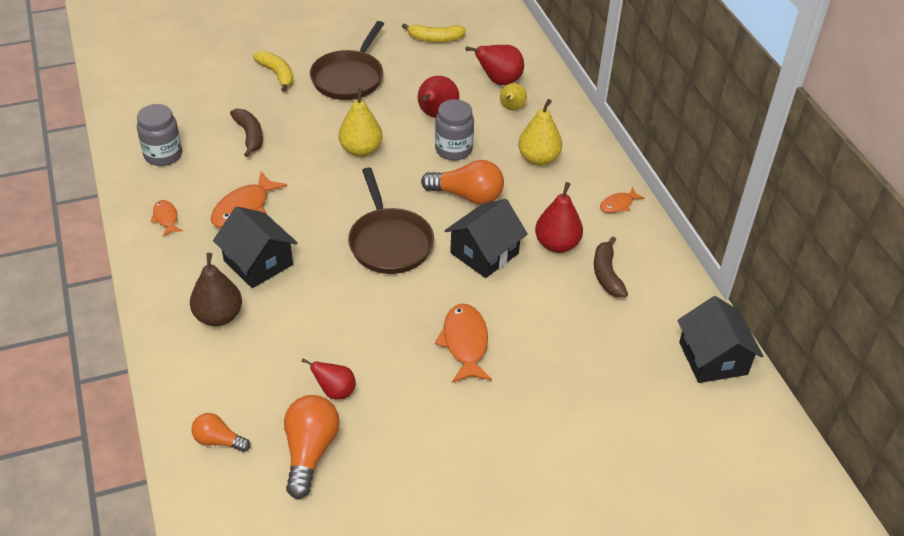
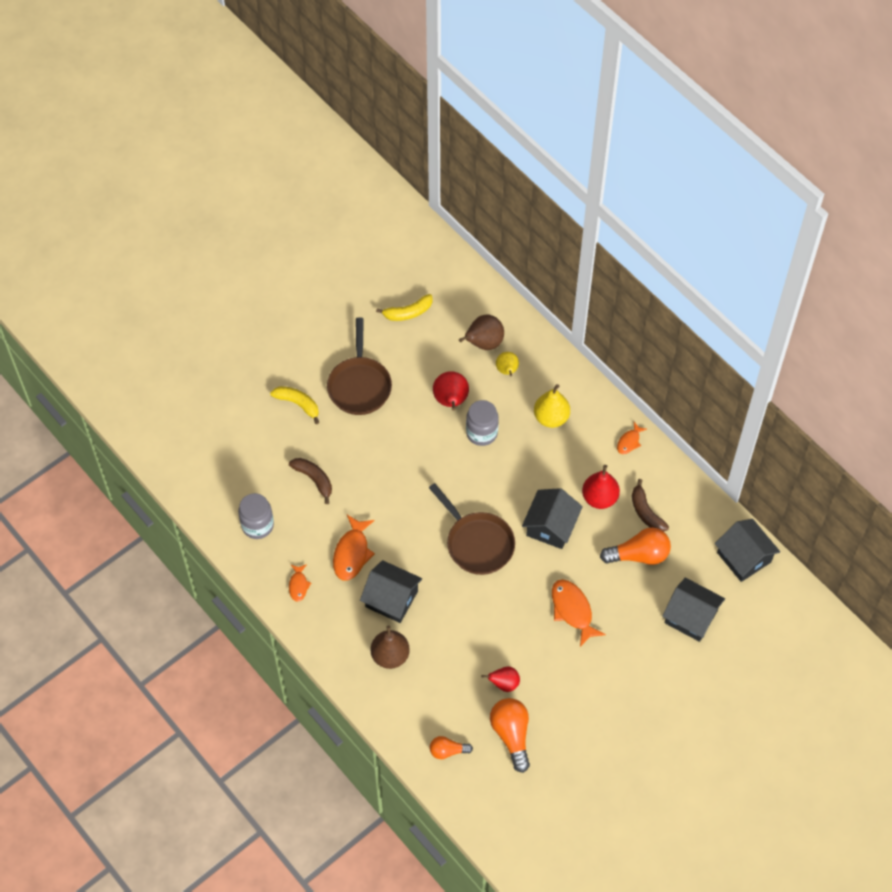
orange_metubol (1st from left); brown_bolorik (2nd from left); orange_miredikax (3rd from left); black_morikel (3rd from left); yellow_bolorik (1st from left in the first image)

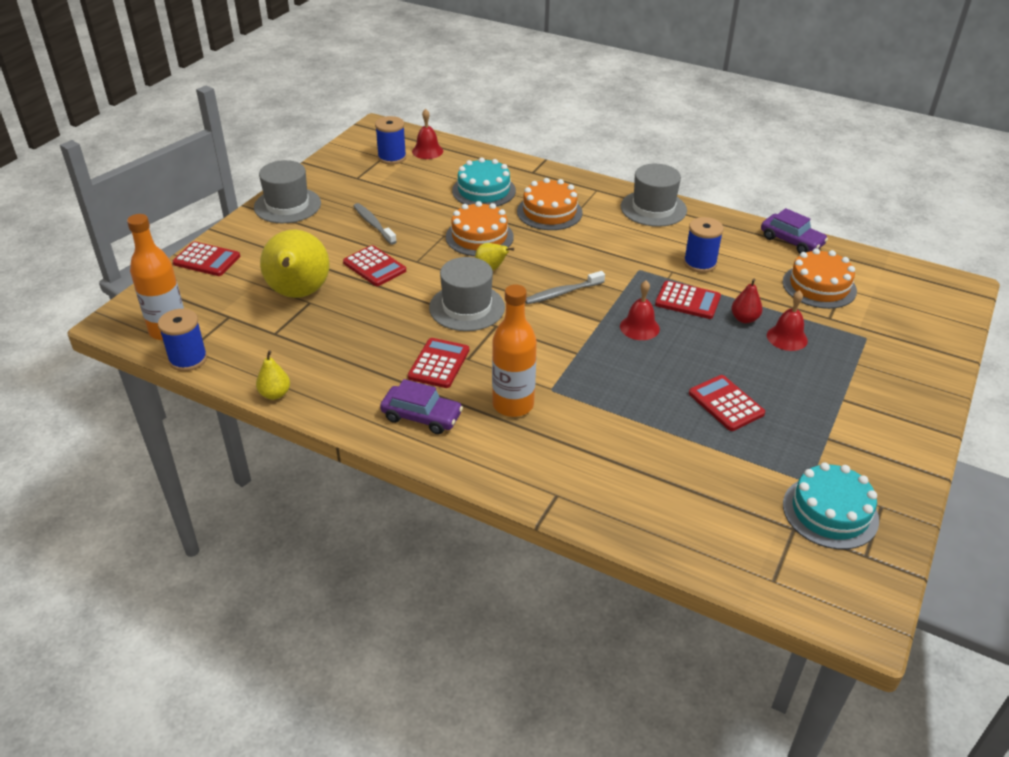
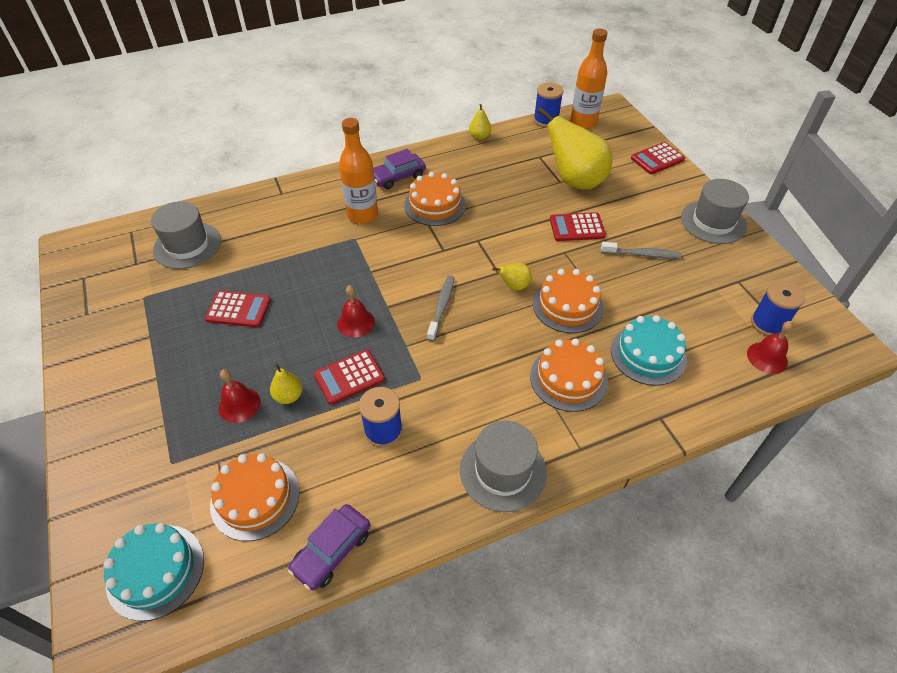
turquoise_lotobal (1st from left); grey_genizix (1st from left); yellow_bolorik (1st from left); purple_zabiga (1st from left); orange_lotobal (2nd from left)

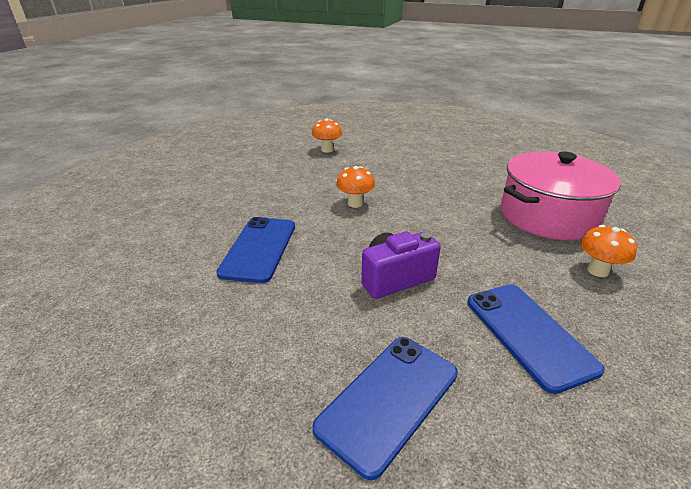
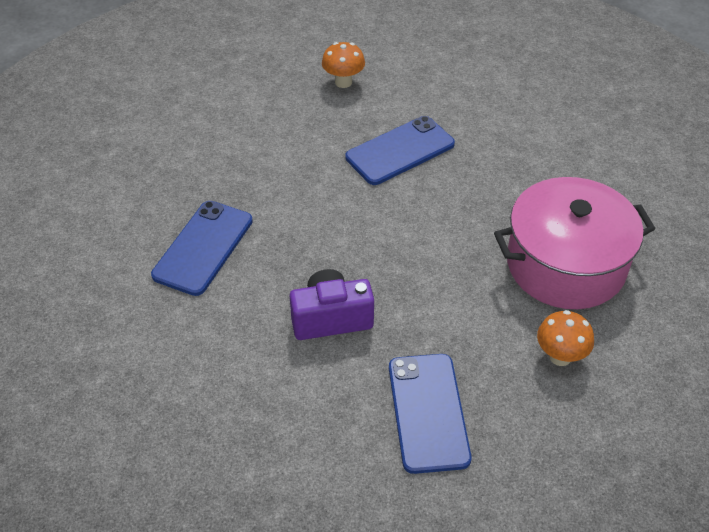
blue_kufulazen (2nd from left); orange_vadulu (2nd from left in the first image)

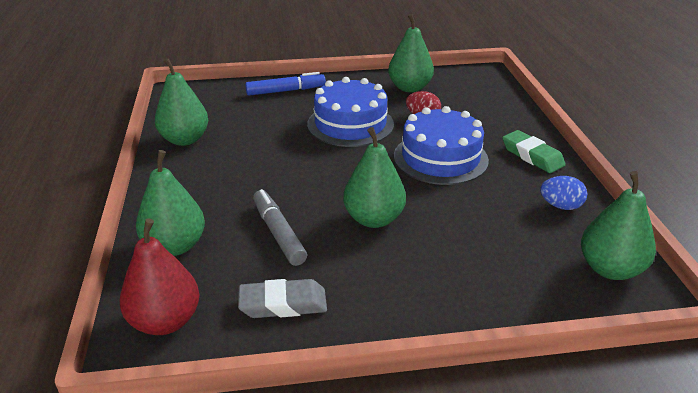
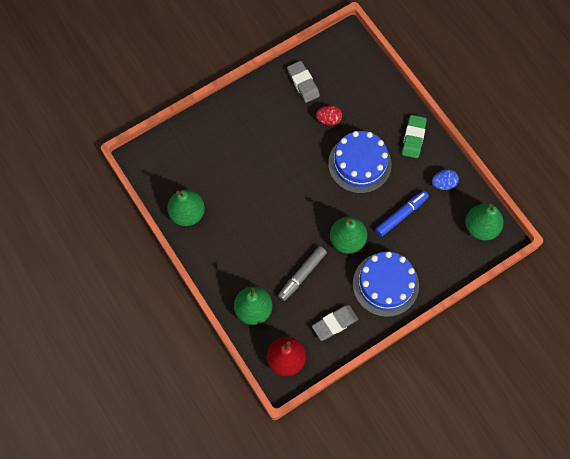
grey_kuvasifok; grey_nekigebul (1st from left); blue_lotobal (2nd from left); blue_kuvasifok; green_nekigebul

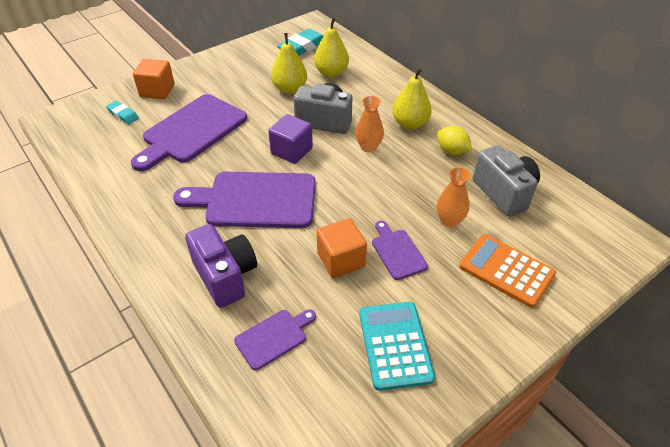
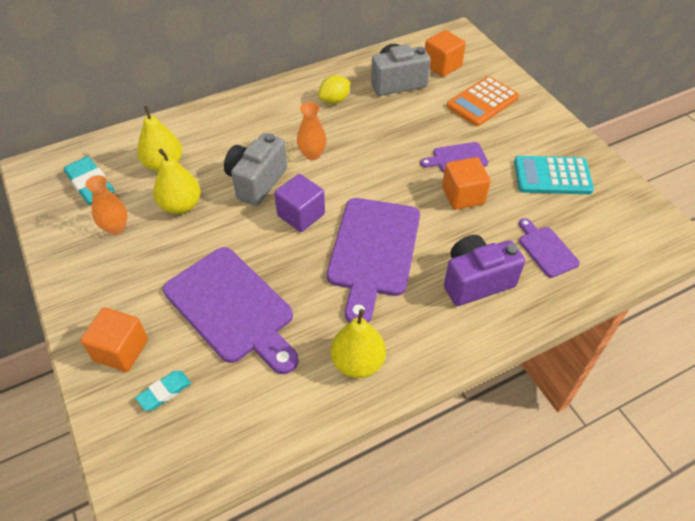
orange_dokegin (1st from left); yellow_bolorik (3rd from left); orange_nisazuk (2nd from left)

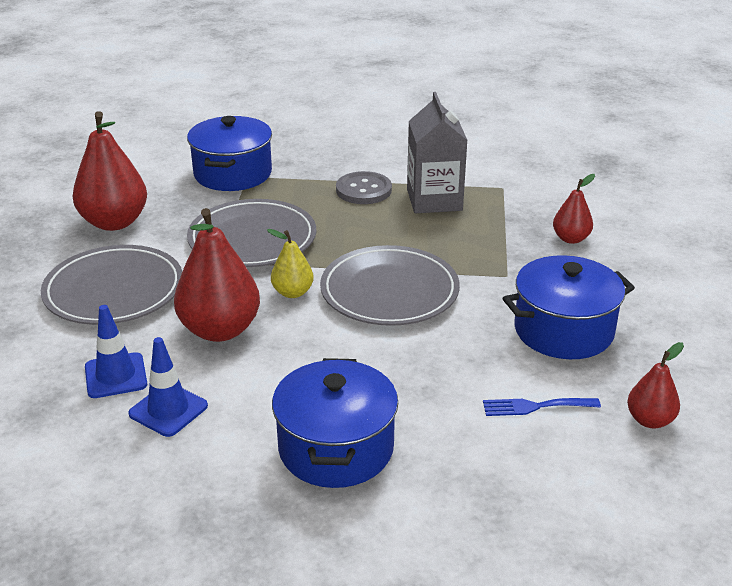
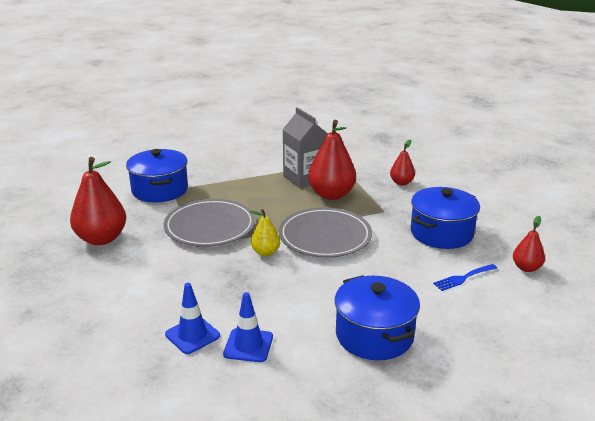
red_bolorik (2nd from left); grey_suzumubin (1st from left in the first image); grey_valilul

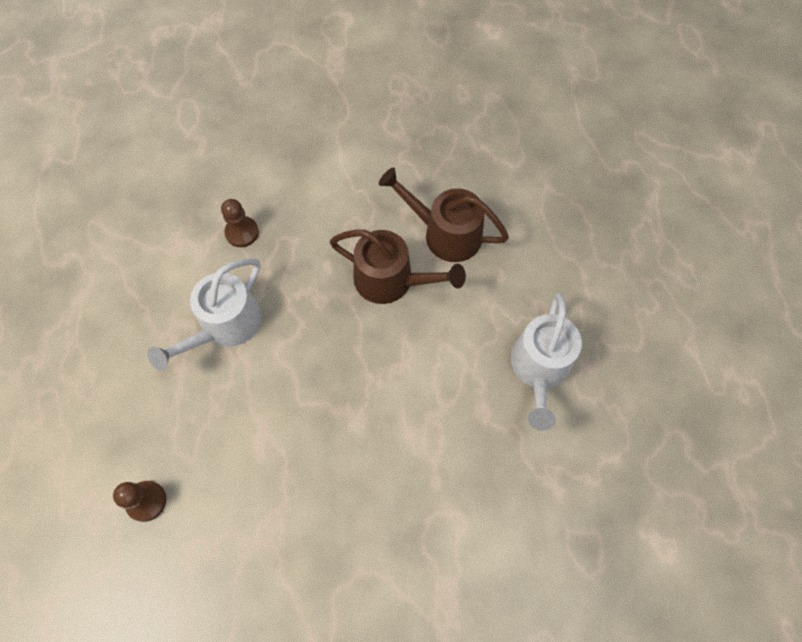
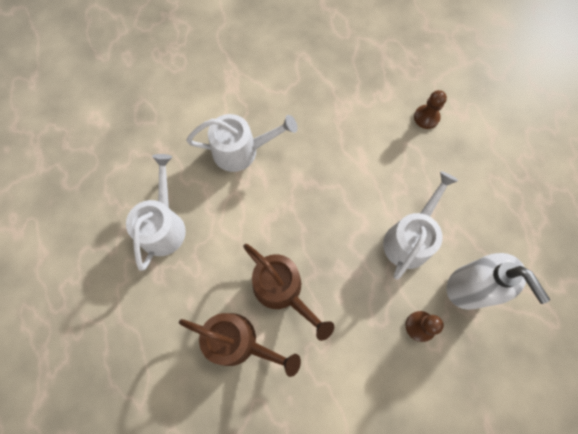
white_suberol (2nd from left); brown_suberol (2nd from left); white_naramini

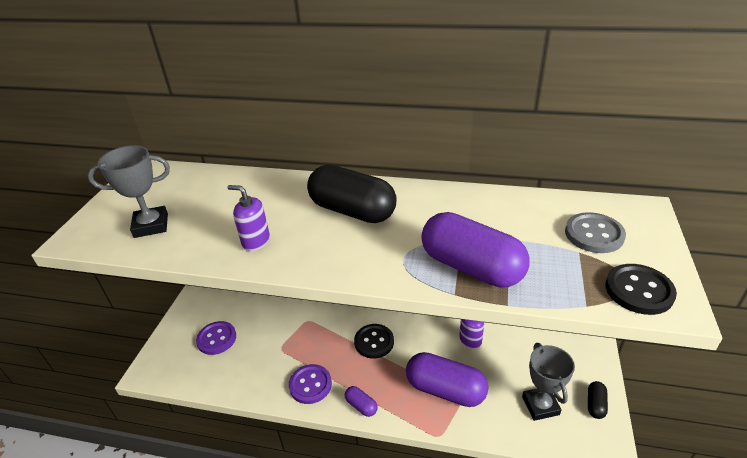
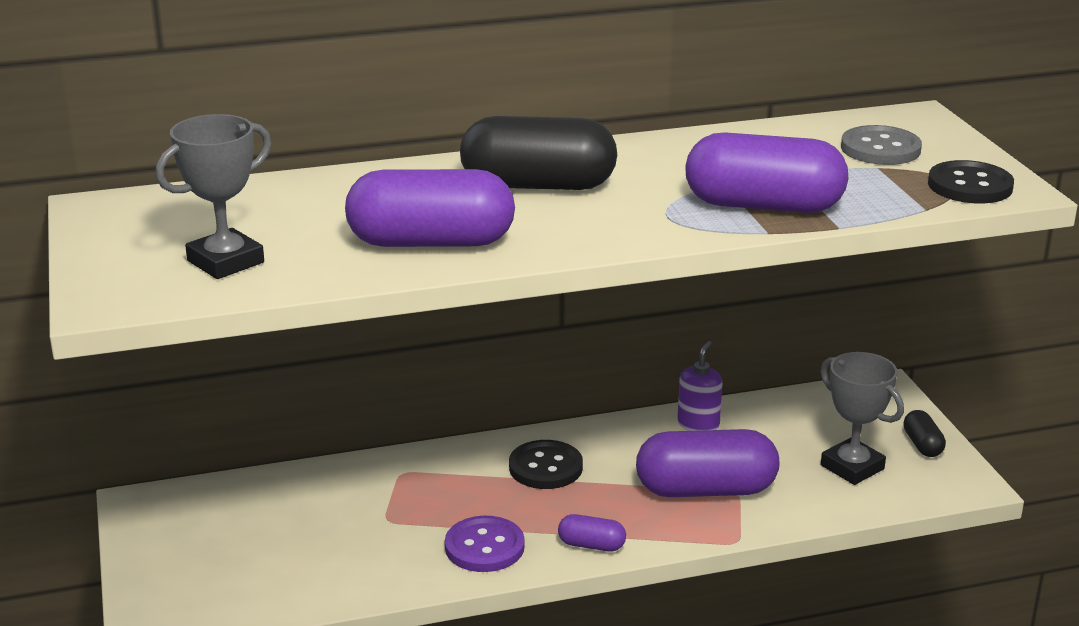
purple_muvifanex (1st from left); purple_valilul (1st from left in the first image)

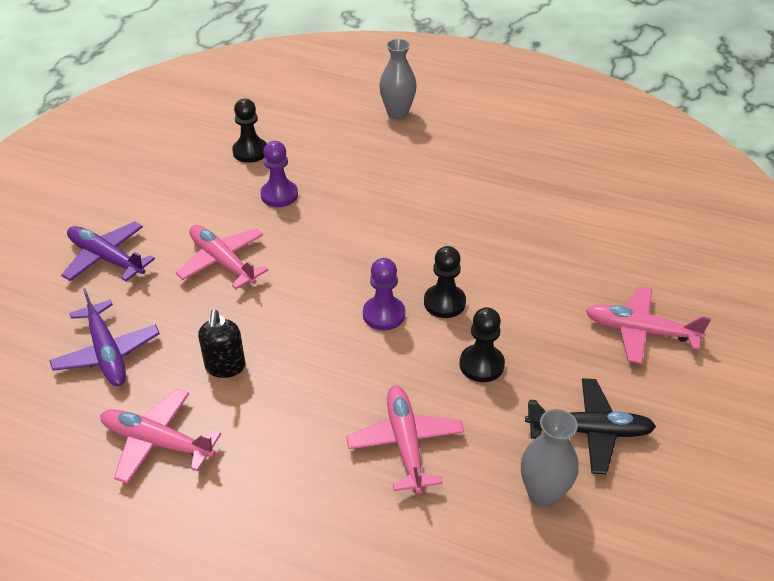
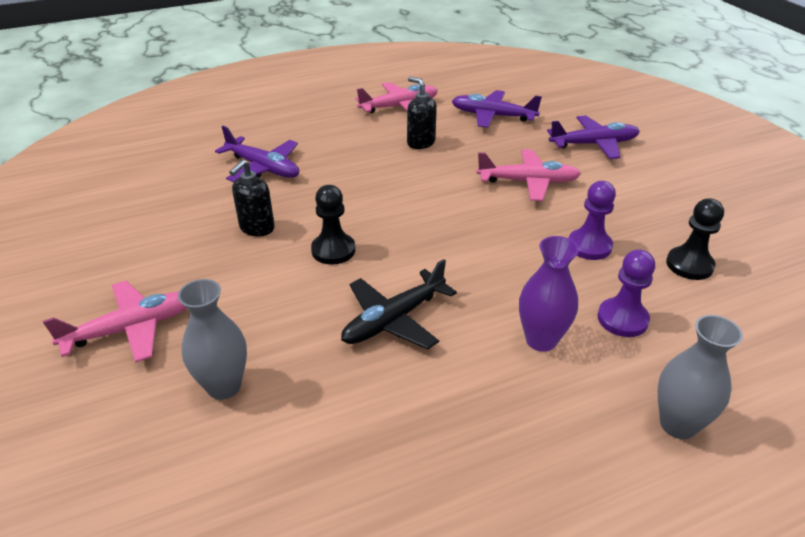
grey_dokegin (1st from left); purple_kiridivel (1st from left); black_naramini (1st from left); black_kiridivel; purple_dokegin; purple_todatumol (2nd from left)

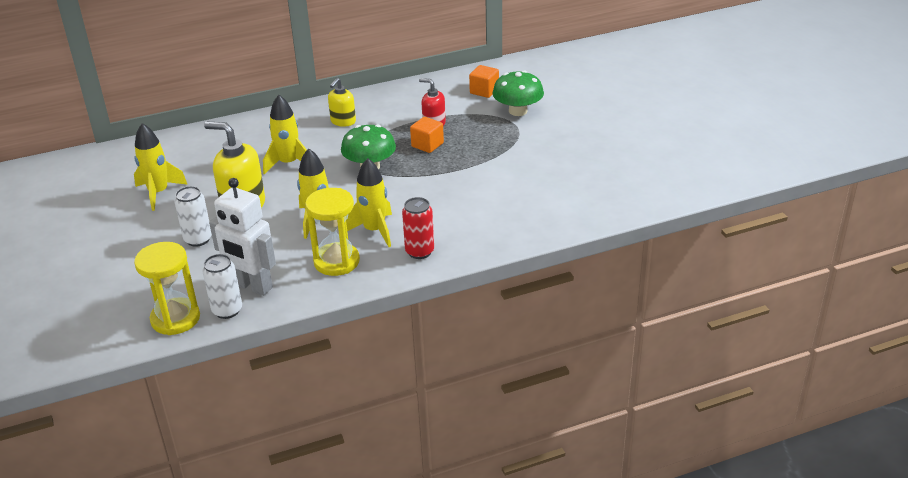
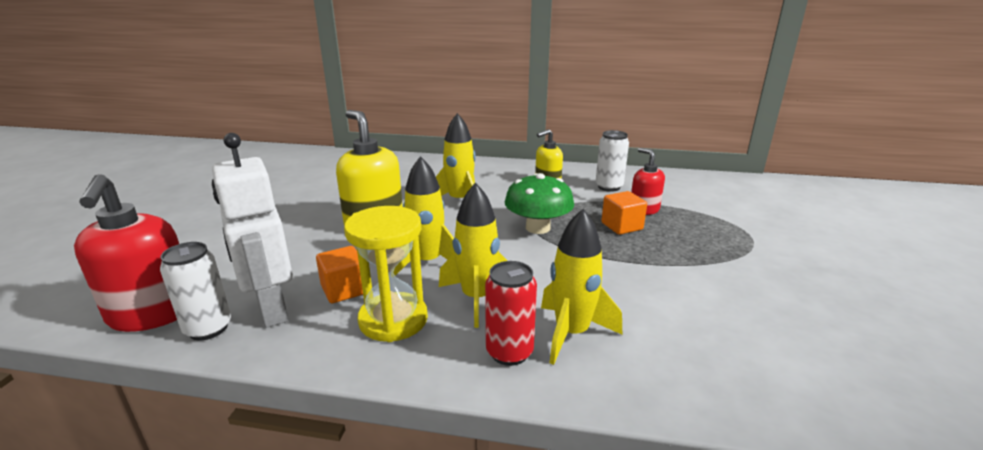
red_naramini (1st from left); orange_nisazuk (1st from left); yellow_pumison (4th from left); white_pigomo (2nd from left); green_vadulu (2nd from left in the first image)

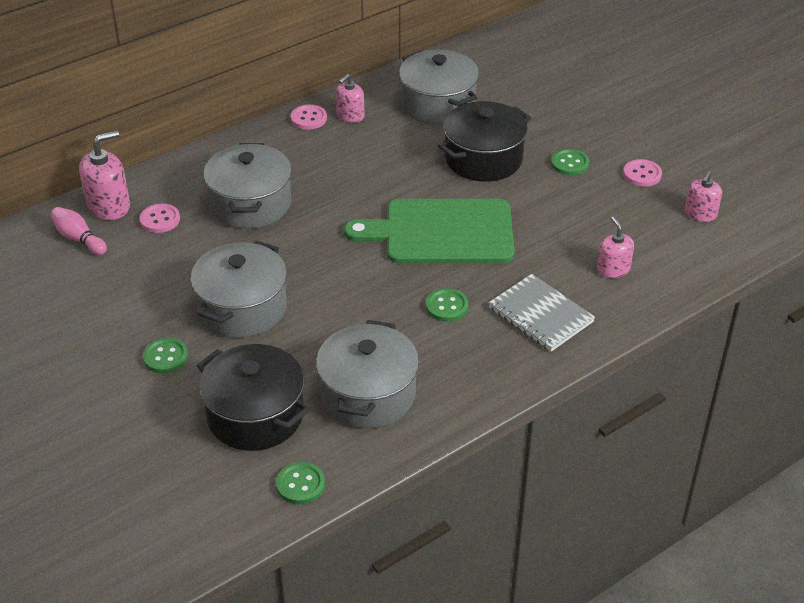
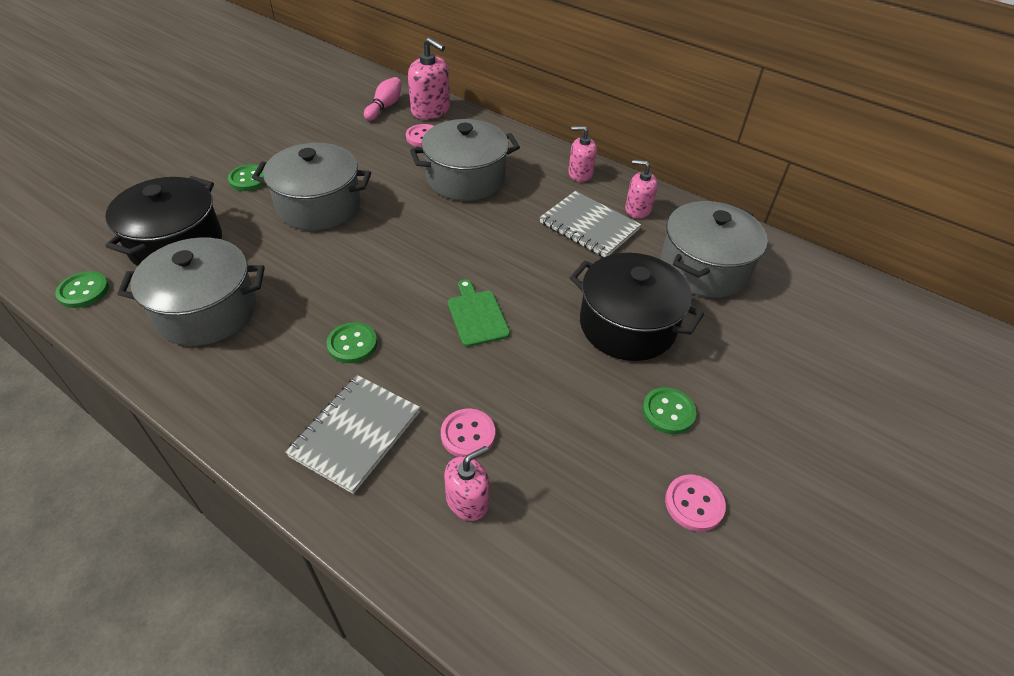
pink_valilul (2nd from left); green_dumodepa; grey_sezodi (2nd from left); pink_naramini (3rd from left)

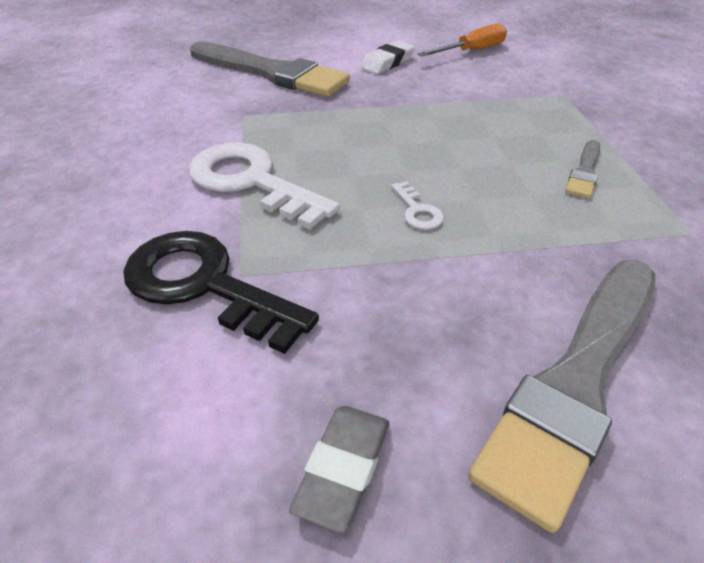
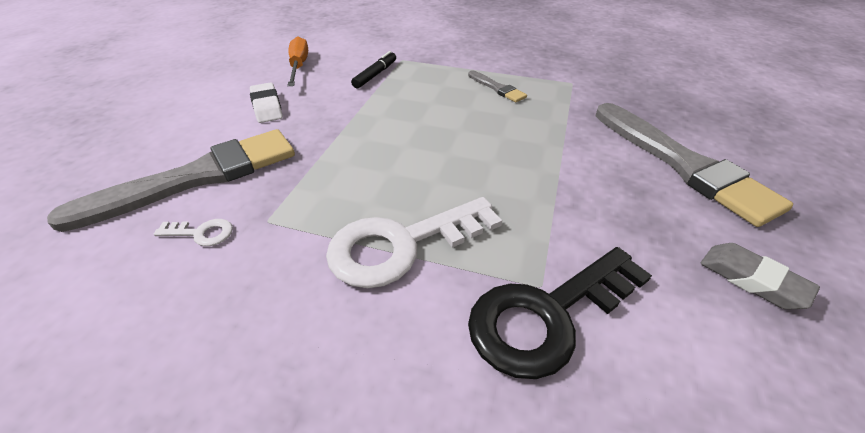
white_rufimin (1st from left); black_kuvasifok

